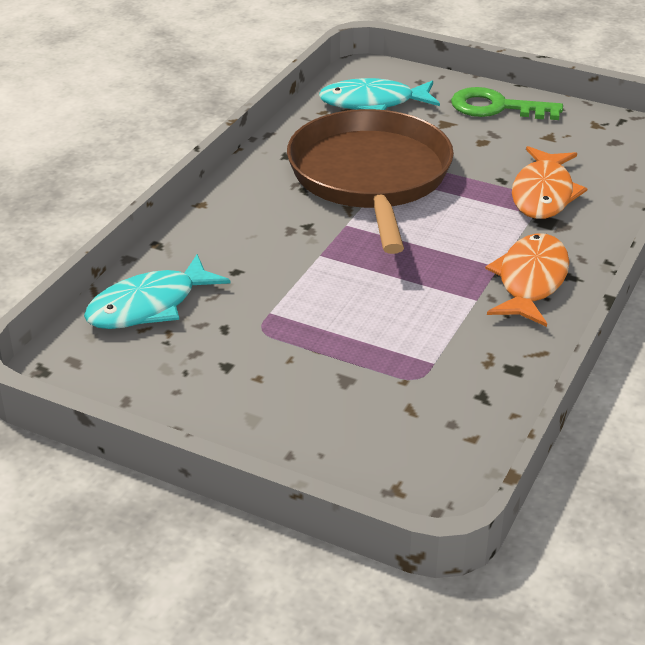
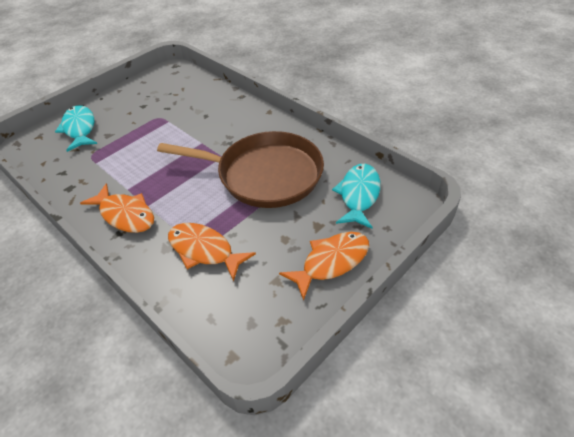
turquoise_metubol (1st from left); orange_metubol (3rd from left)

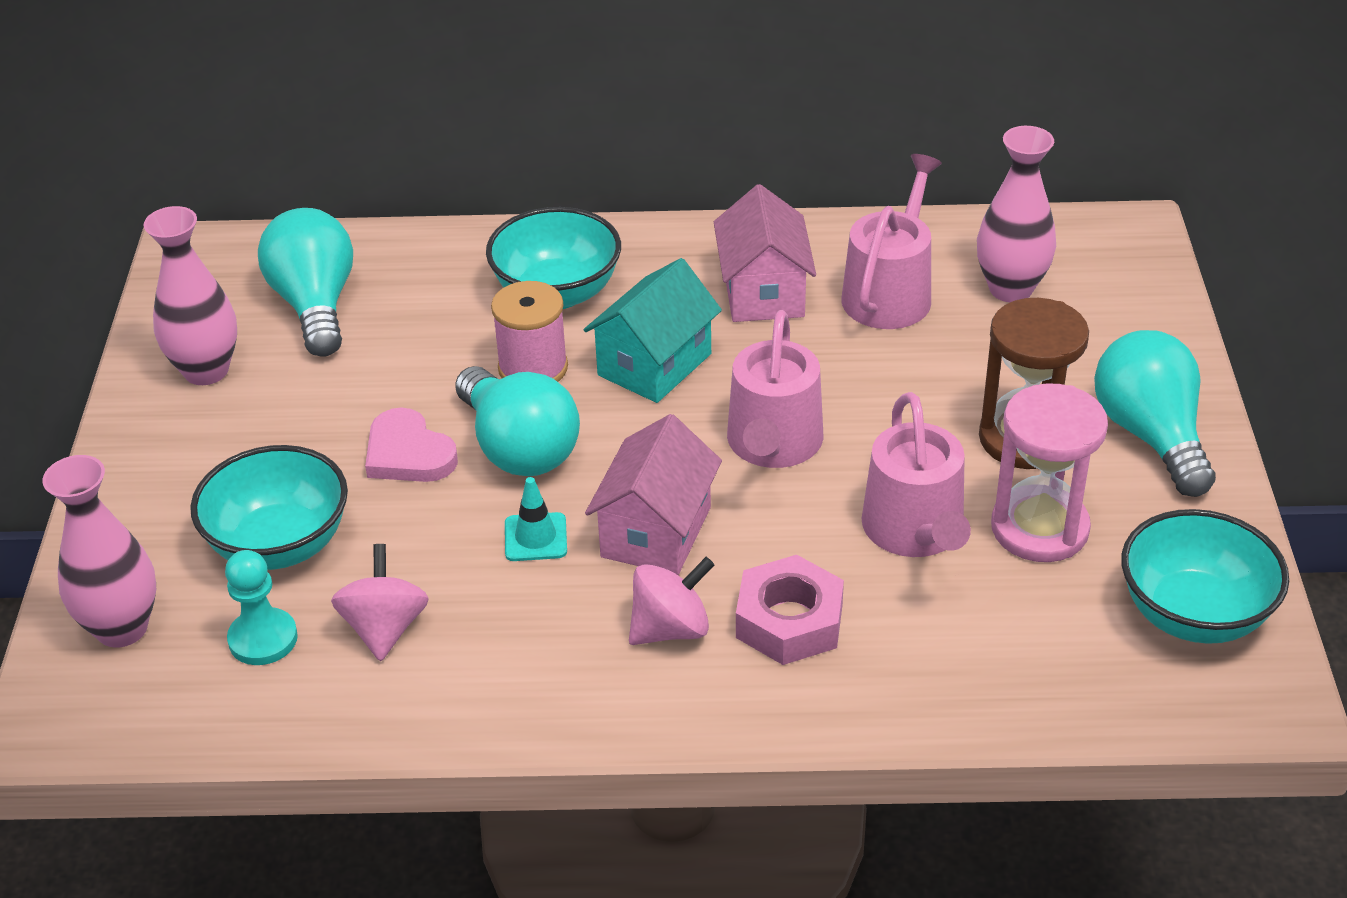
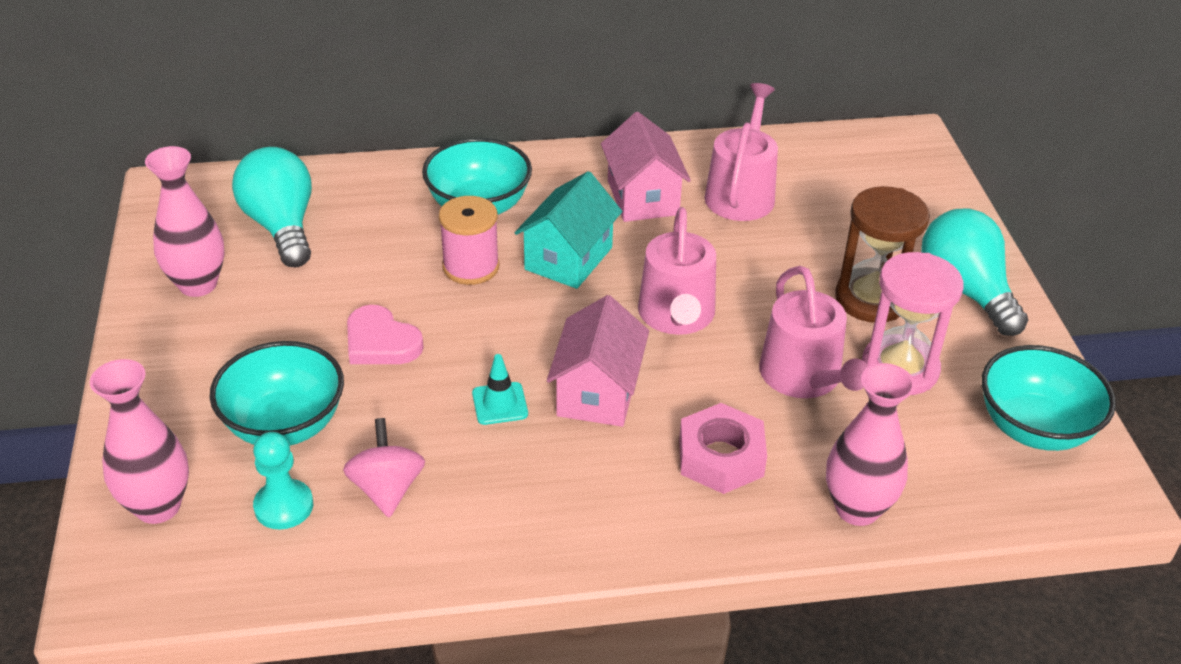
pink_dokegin (3rd from left); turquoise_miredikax (2nd from left in the first image); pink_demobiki (2nd from left in the first image)

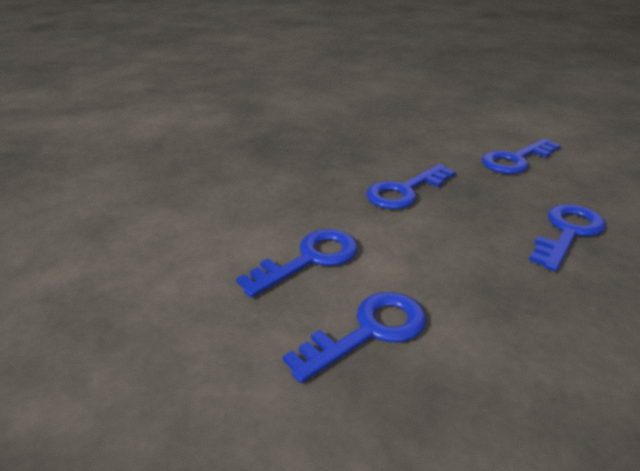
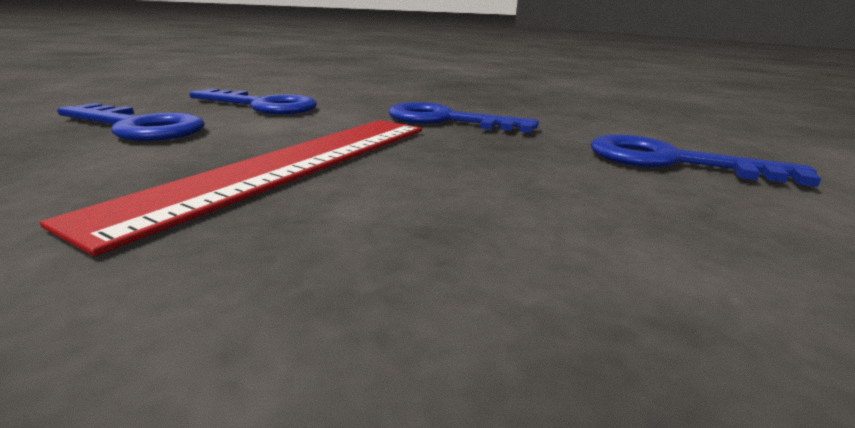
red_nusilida; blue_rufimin (5th from left in the first image)

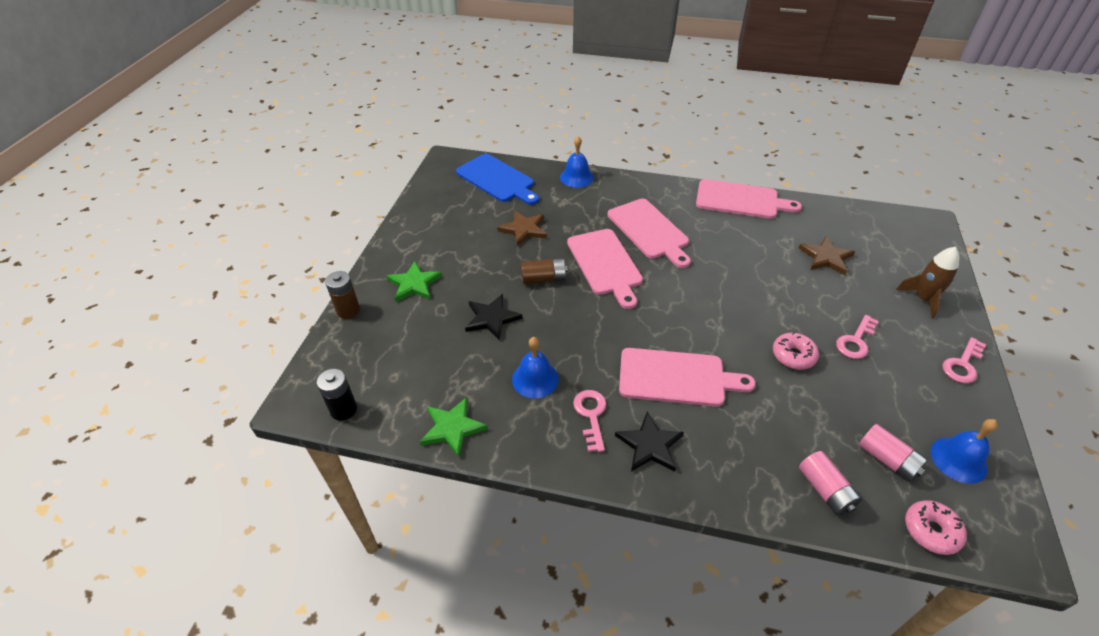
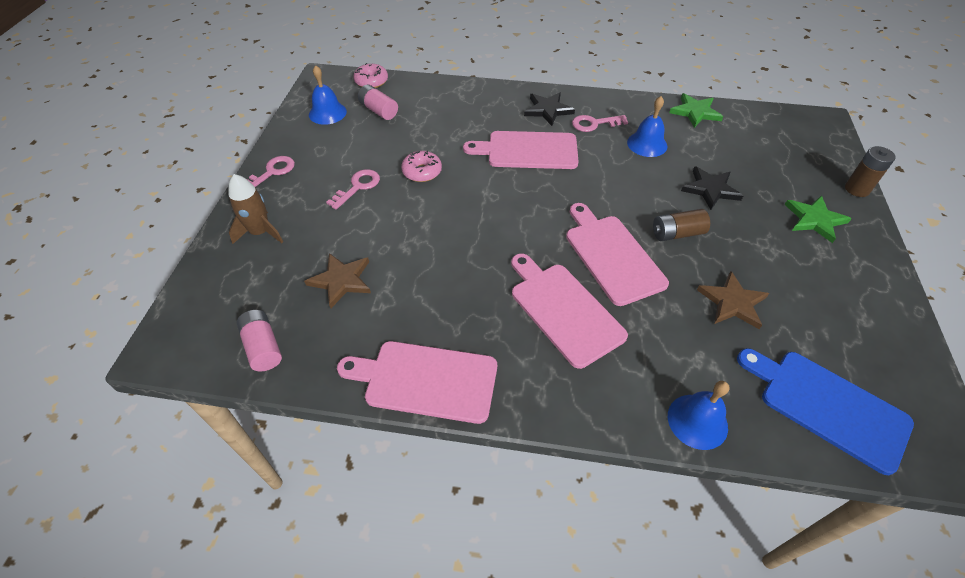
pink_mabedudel (1st from left); pink_rufimin (3rd from left); black_mabedudel

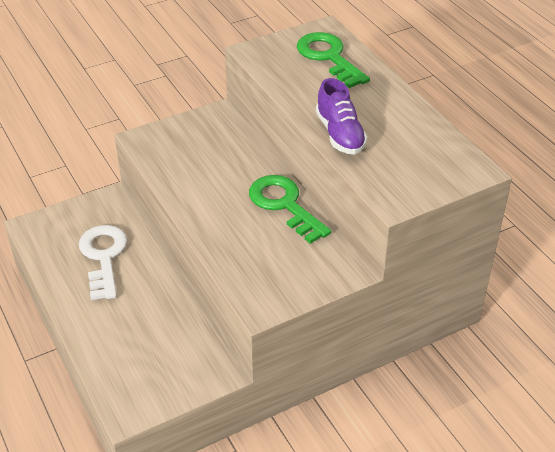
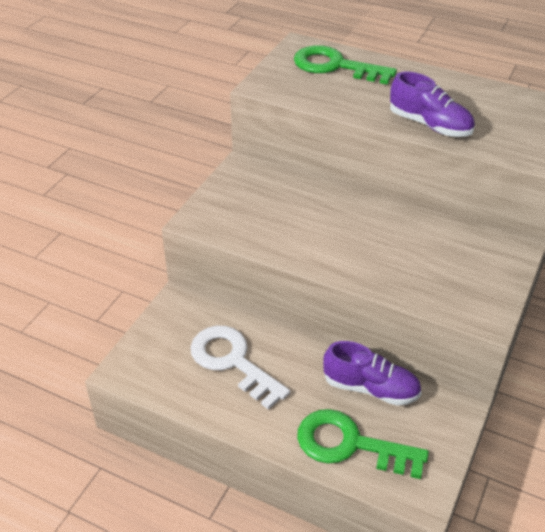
green_rufimin (2nd from left); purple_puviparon (1st from left)

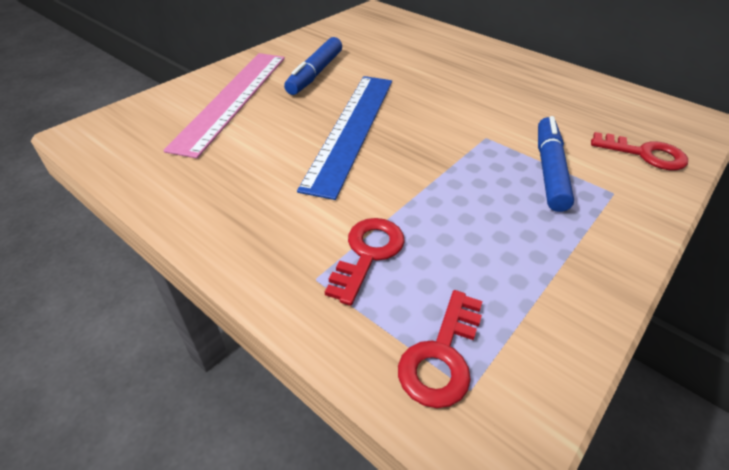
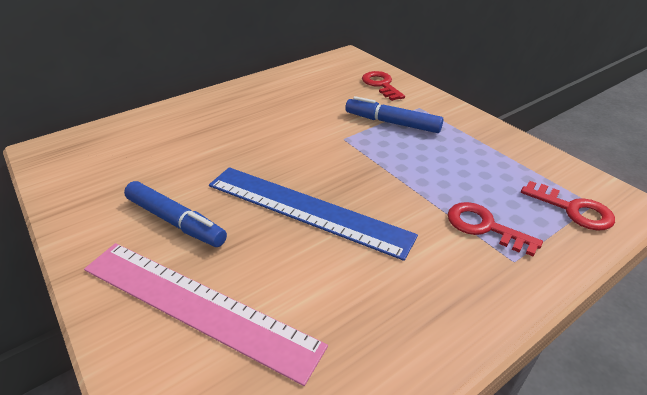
red_rufimin (1st from left)

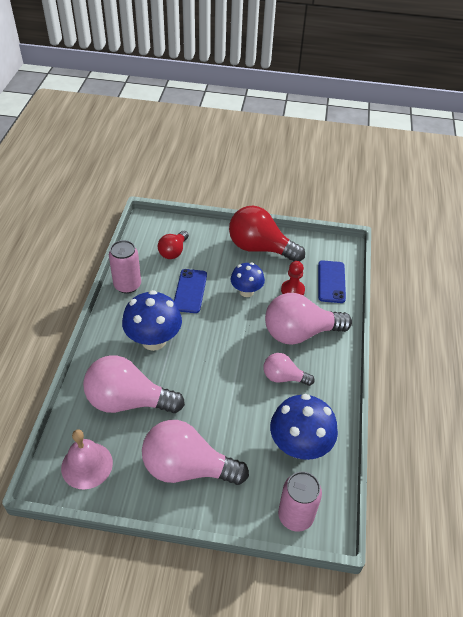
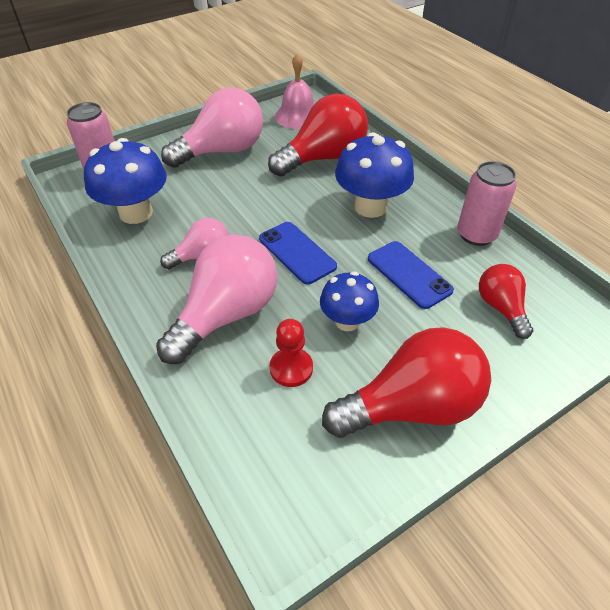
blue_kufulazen (1st from left); red_miredikax (1st from left)

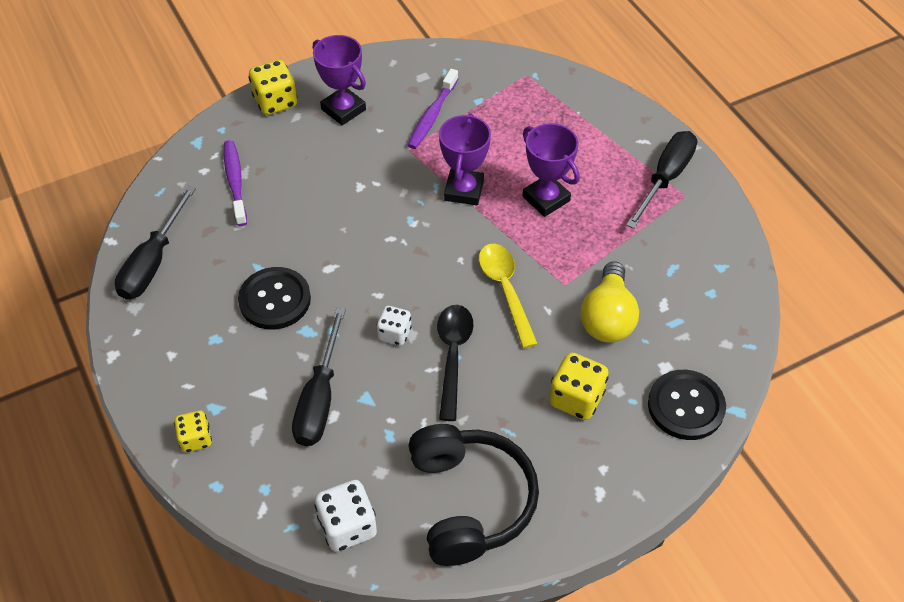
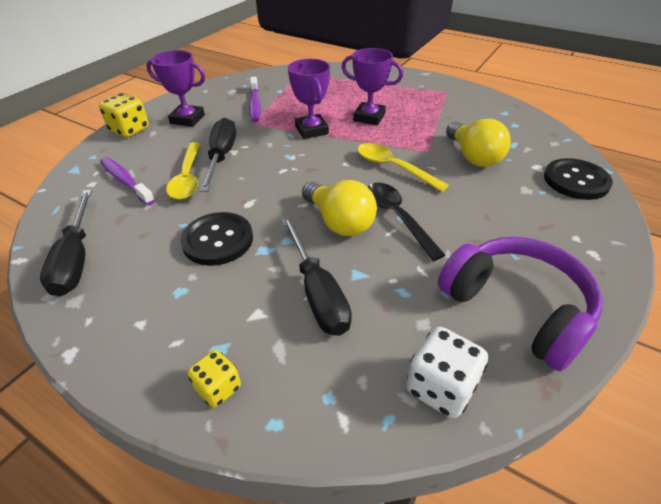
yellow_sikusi (1st from left); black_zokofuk (2nd from left); yellow_miredikax (1st from left); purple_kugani; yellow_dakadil (3rd from left in the first image)

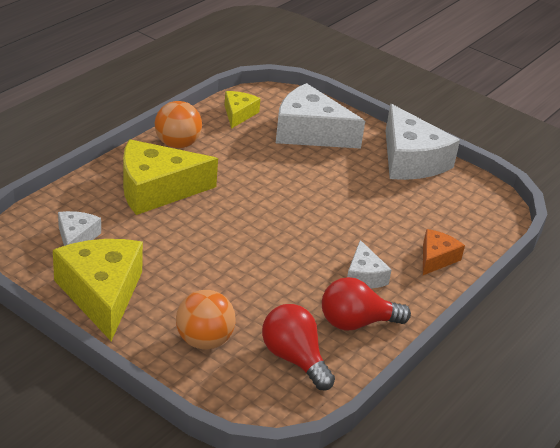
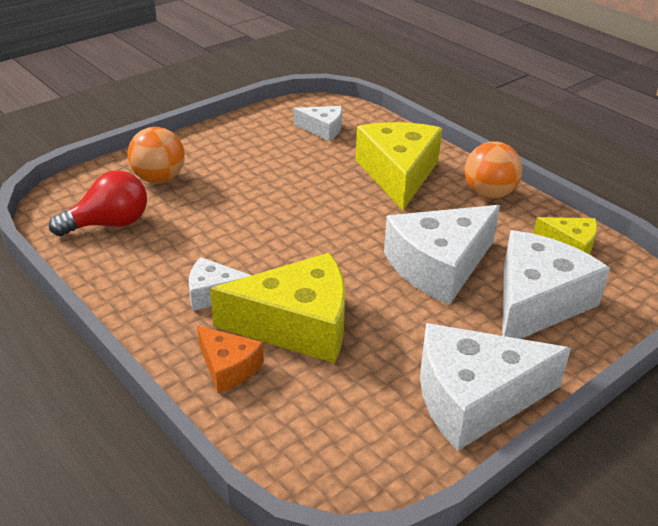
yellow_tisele (1st from left); white_tisele (3rd from left); red_miredikax (2nd from left in the first image)

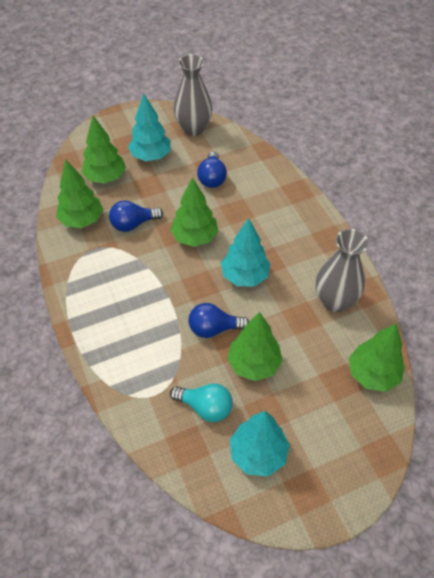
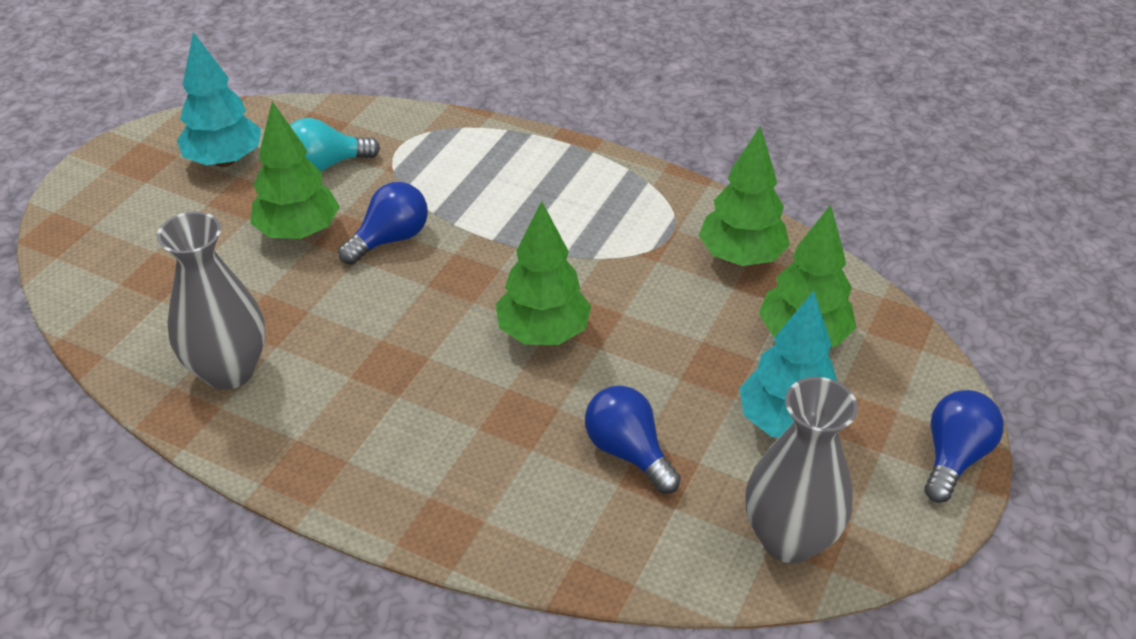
blue_miredikax (3rd from left); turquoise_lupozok (2nd from left in the first image); green_lupozok (5th from left in the first image)

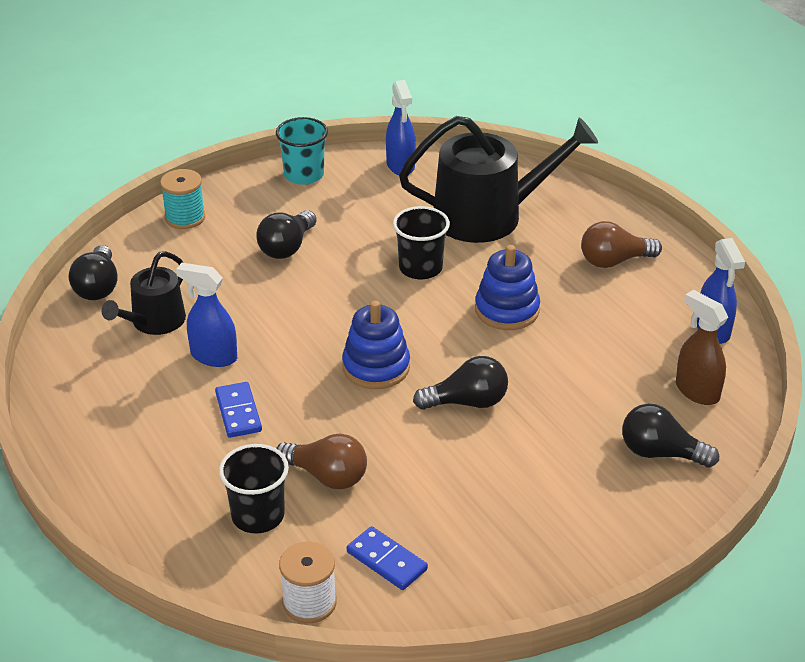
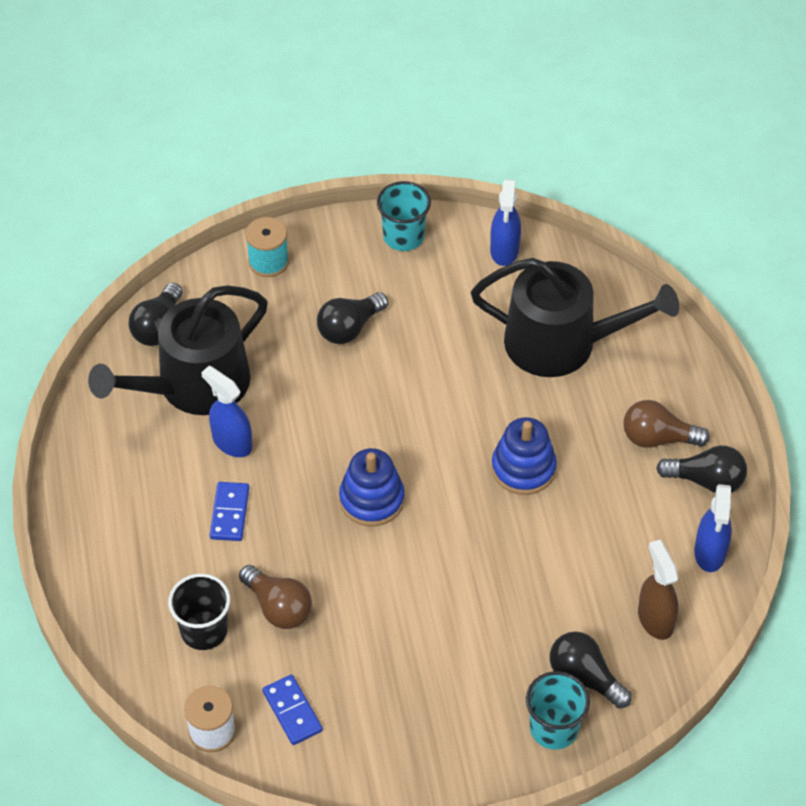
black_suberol (1st from left); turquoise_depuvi (2nd from left); black_miredikax (4th from left); black_depuvi (2nd from left in the first image)

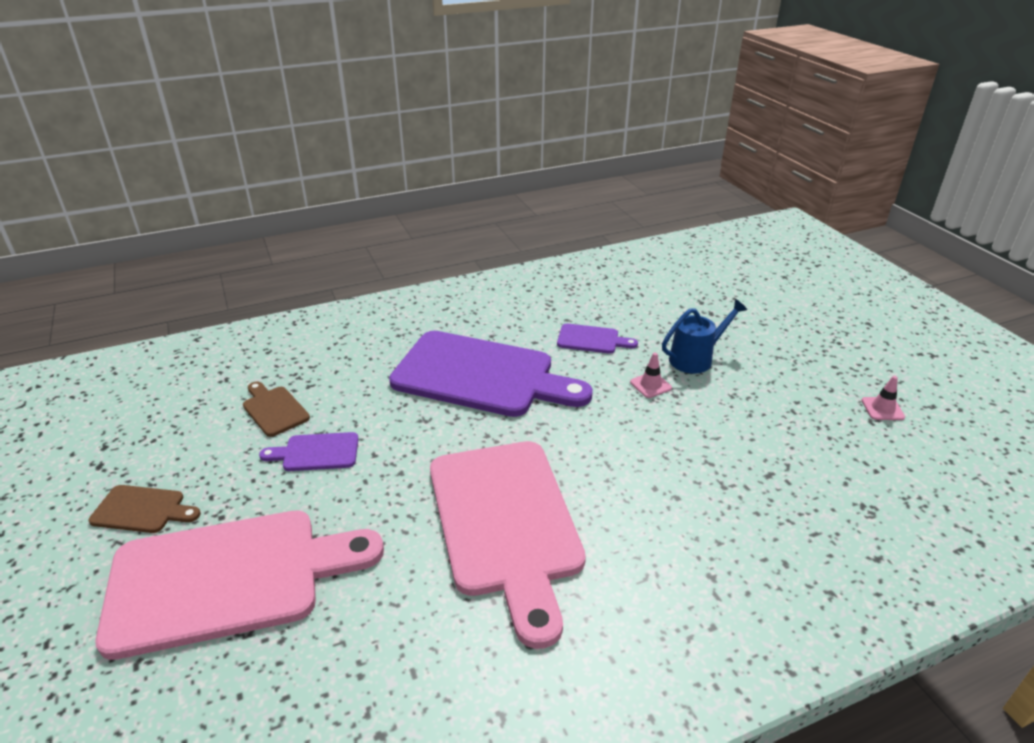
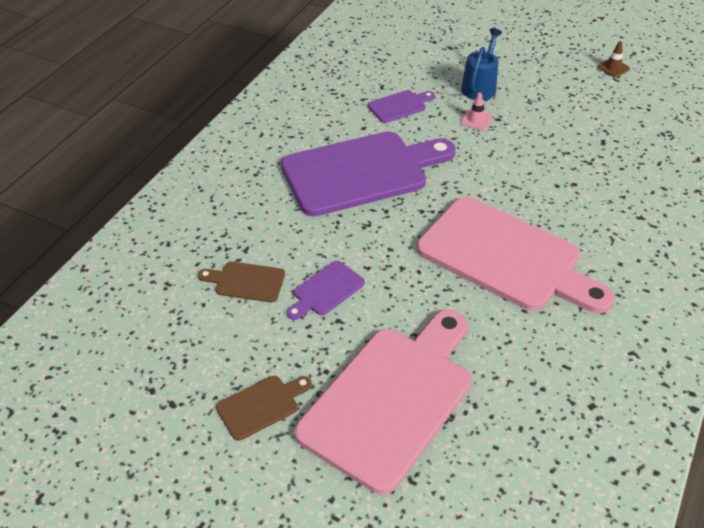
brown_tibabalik

